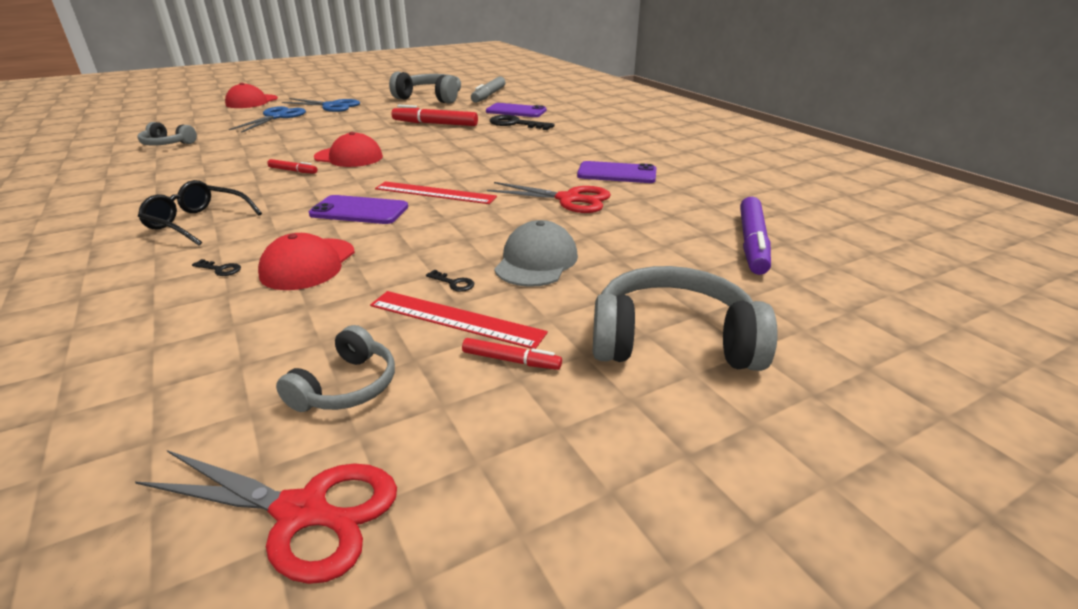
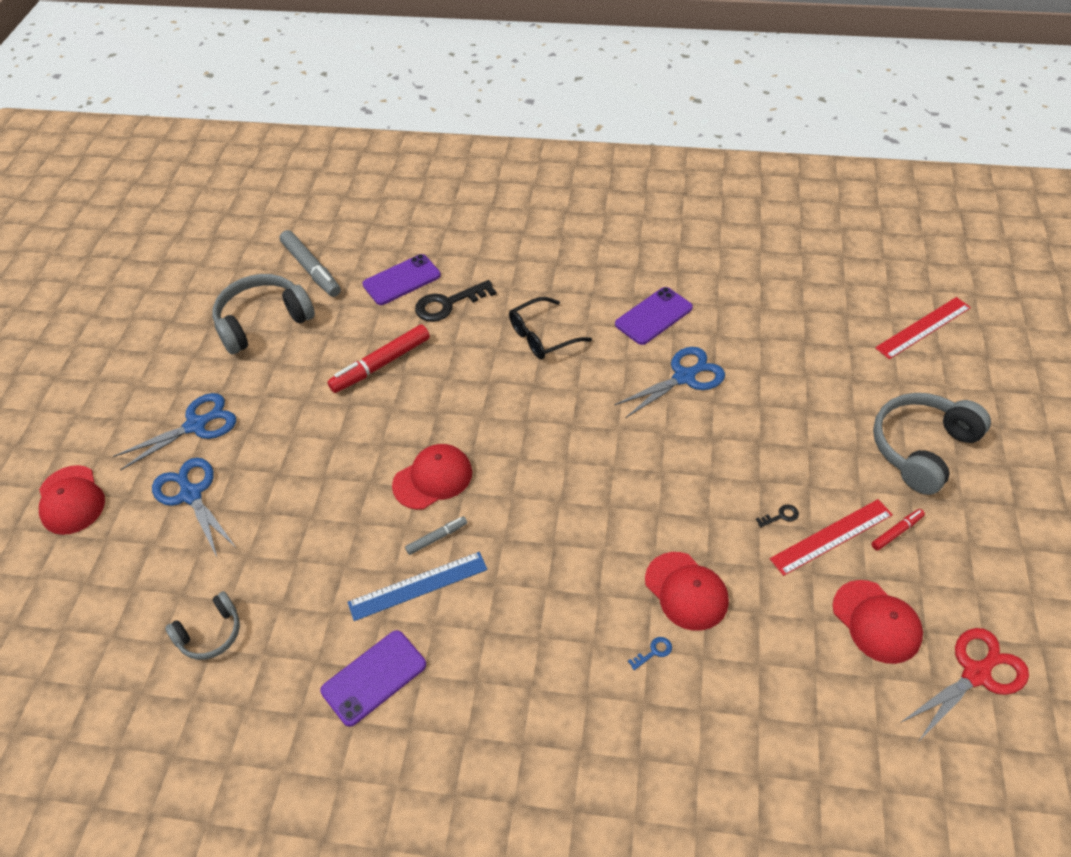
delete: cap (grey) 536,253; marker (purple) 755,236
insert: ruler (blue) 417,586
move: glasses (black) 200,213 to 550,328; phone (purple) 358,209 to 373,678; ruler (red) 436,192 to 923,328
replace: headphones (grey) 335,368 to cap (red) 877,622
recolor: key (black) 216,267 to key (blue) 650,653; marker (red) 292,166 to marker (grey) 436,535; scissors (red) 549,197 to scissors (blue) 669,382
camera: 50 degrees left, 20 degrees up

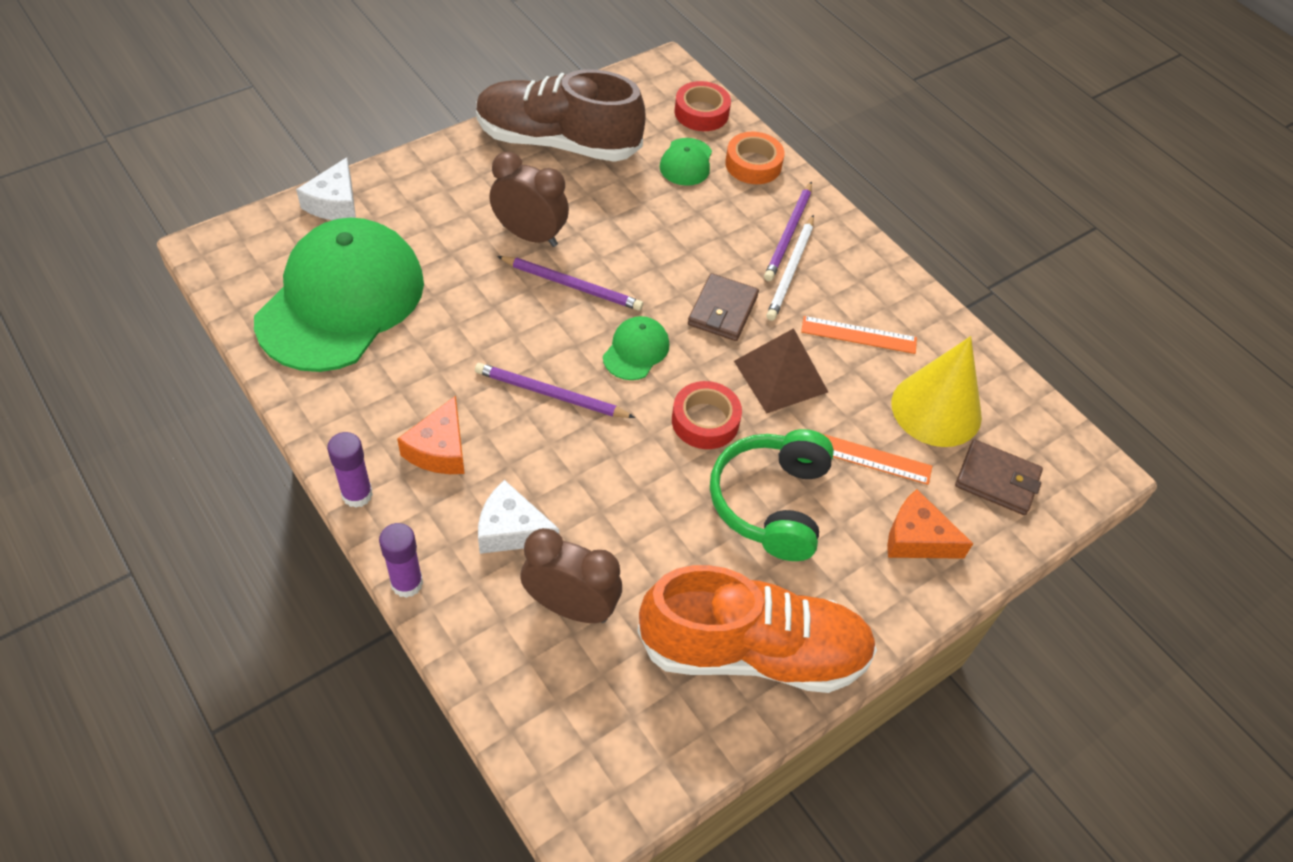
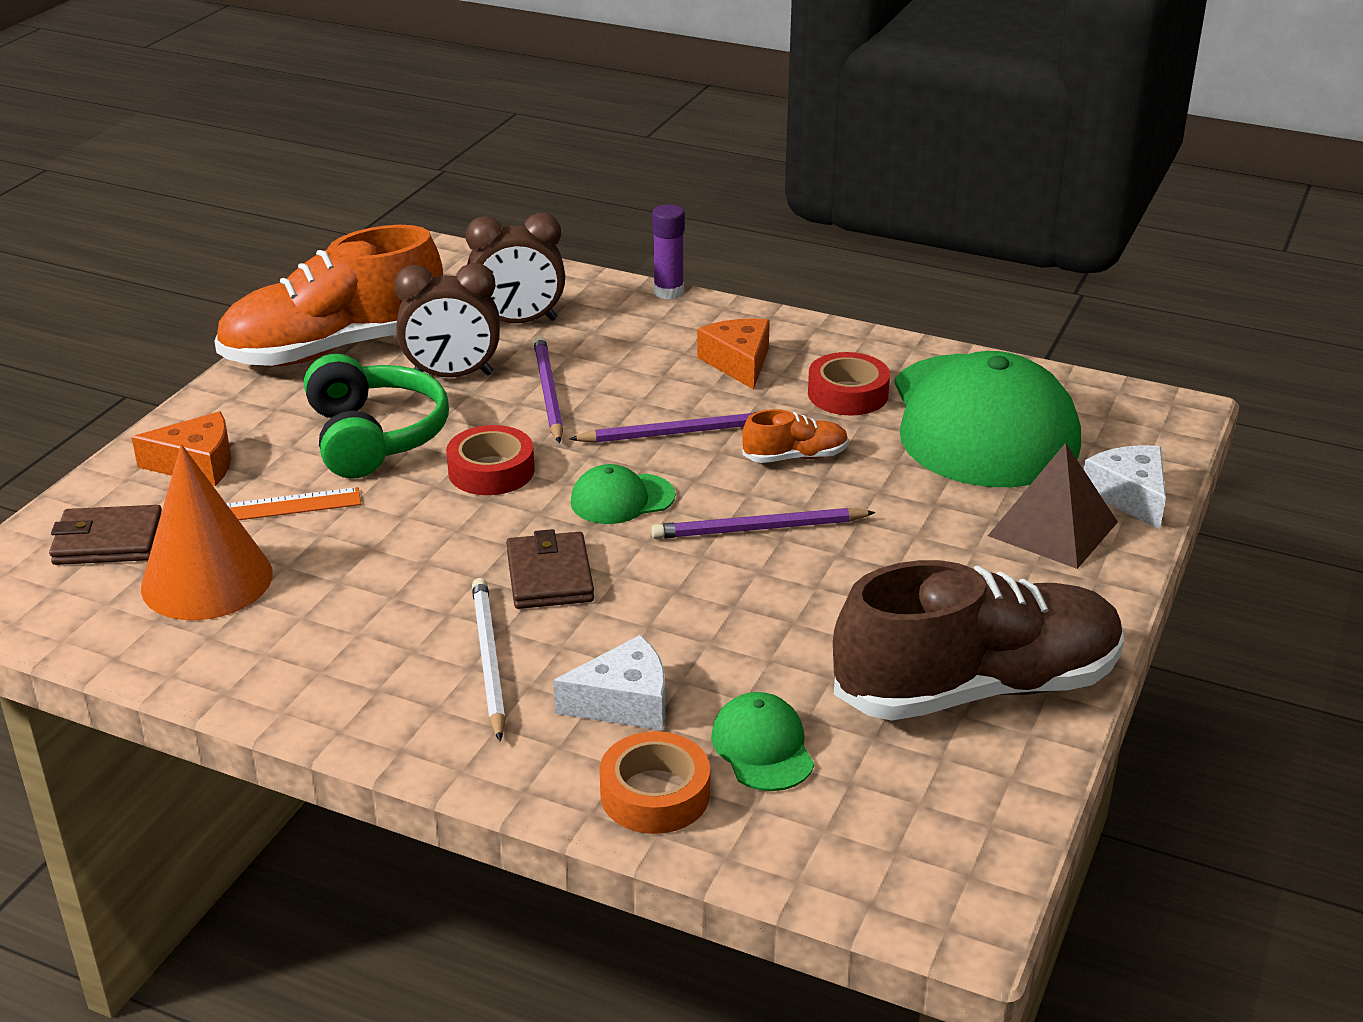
delete: glue stick (purple) 350,470; ruler (orange) 859,335
insert: shoe (orange) 795,436
move: cheese (white) 518,517 to 609,682; clock (brown) 529,199 to 447,320; tape (red) 702,106 to 849,384; pyramid (brown) 781,371 to 1053,506; pencil (purple) 788,231 to 548,389
recolor: cone (yellow) 936,391 to cone (orange) 207,532
rotate: cap (green) 636,348 = 622,494 75 degrees clockwise
camera: 155 degrees right, 20 degrees down

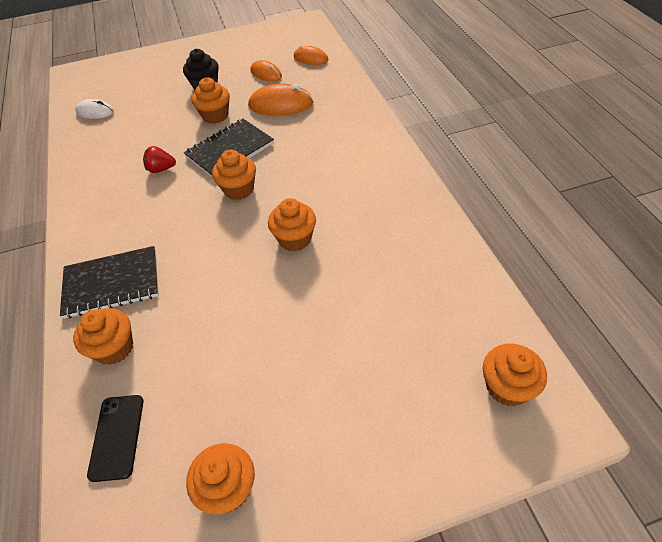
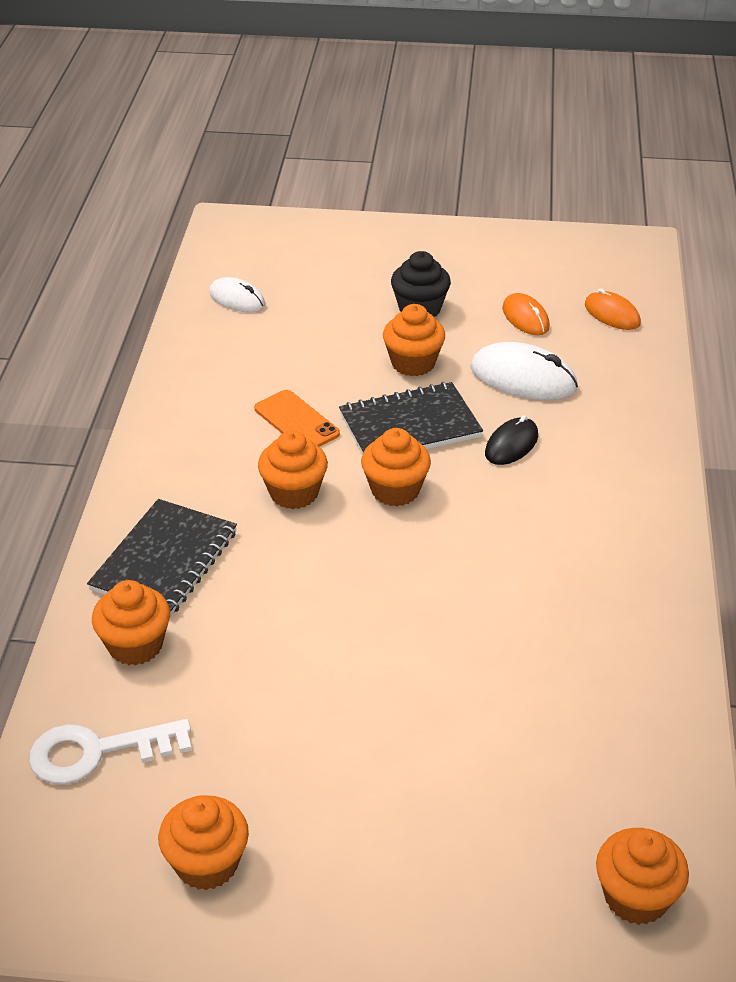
insert: mouse (black) 511,440
move: cupcake (orange) 292,224 to 293,470
replace: phone (black) 115,438 to key (white) 110,751; strawberry (red) 159,159 to phone (orange) 297,418
recolor: mouse (orange) 280,100 to mouse (white) 524,371
rotate: notebook (black) 109,282 = 162,558 75 degrees counterclockwise
camera: 20 degrees right, 10 degrees down

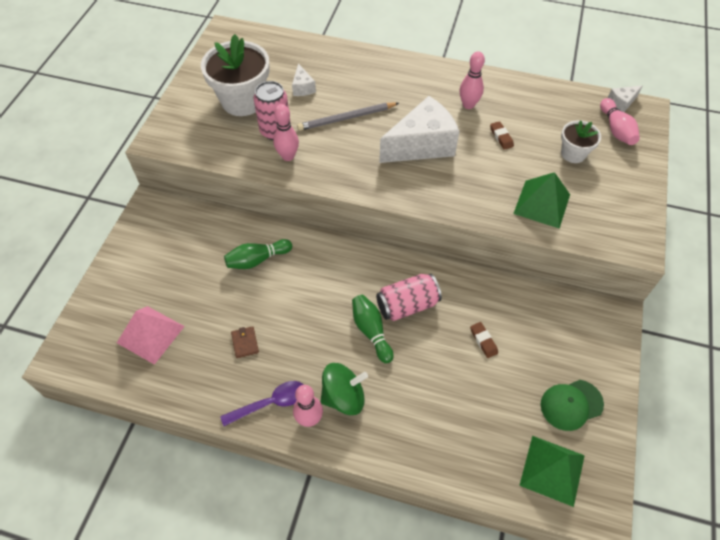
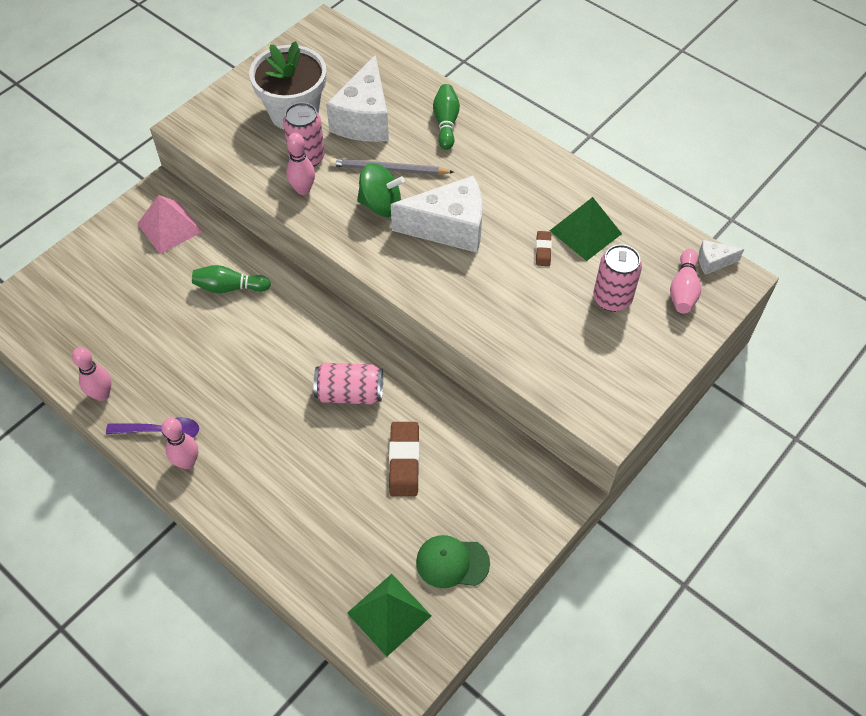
delete: wallet (brown) 245,342
move: pyramid (pink) 151,335 to 169,224; spinning top (green) 344,389 to 381,190; bowling pin (green) 373,329 to 446,117; bowling pin (pink) 472,80 to 92,374; pyramid (green) 541,200 to 586,229
replace: flower pot (white) 581,141 to can (pink) 617,278
resize: cheese (white) 304,80 = 357,98 x2.24; eraser (brown) 484,340 = 404,459 x1.85
camera: 25 degrees right, 0 degrees up

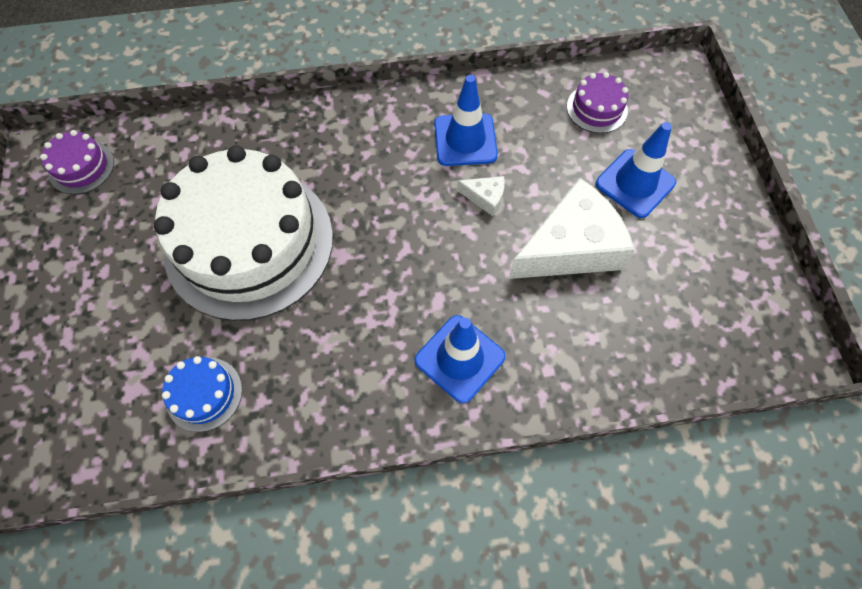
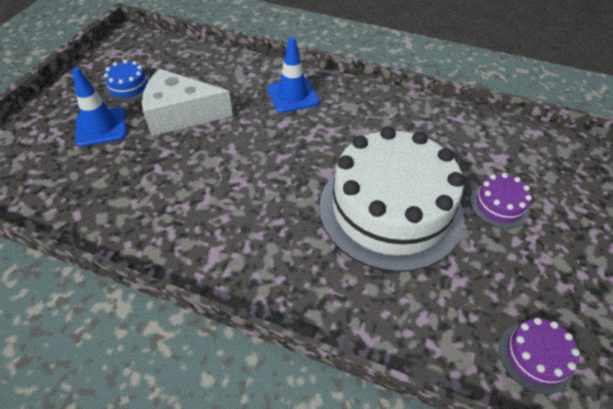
delete: traffic cone (blue) 466,120; cheese (white) 481,196
move: cake (blue) 202,394 to 127,81; cake (purple) 597,102 to 501,201
camera: 150 degrees left, 15 degrees down

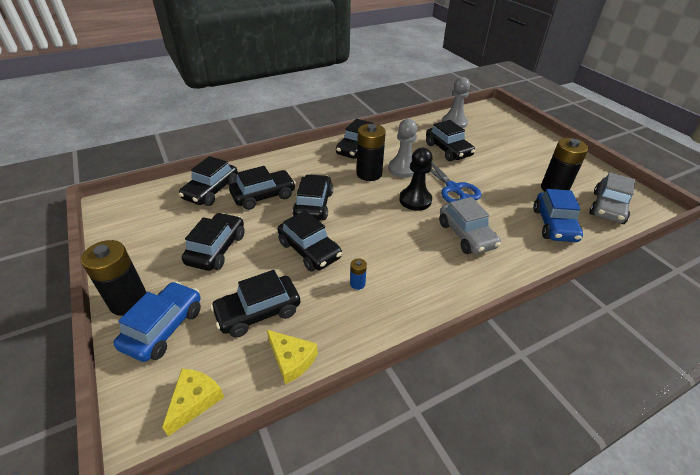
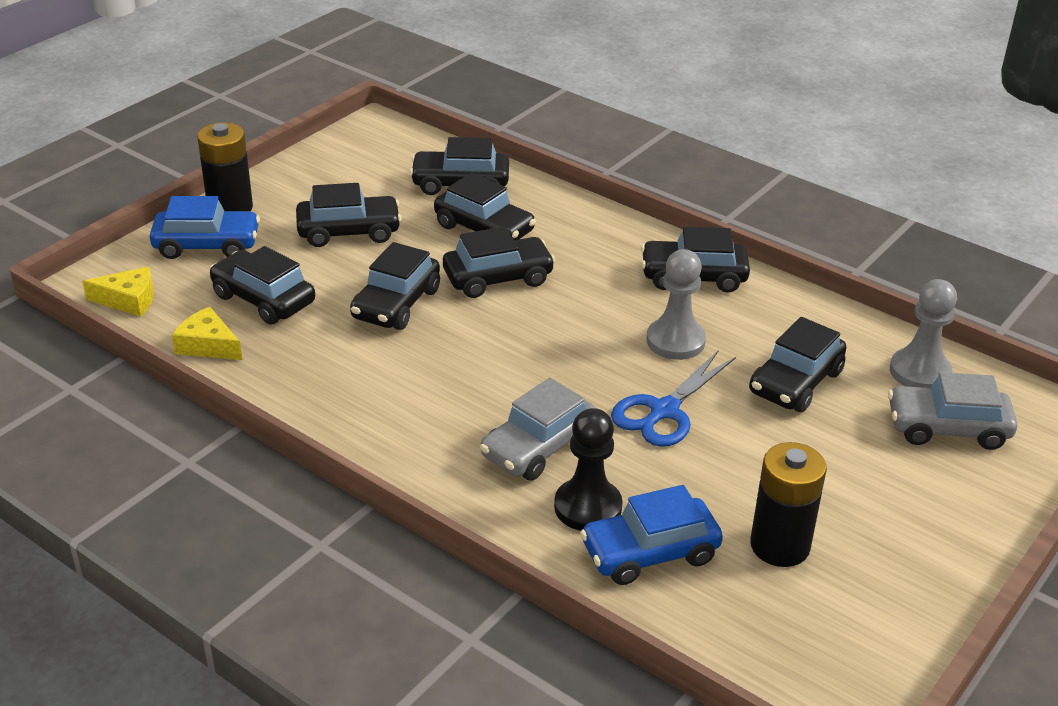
delete: battery (blue) 358,274; battery (black) 371,152
move: pawn (black) 416,179 to 588,469; car (grey) 612,198 to 952,411
rotate: cheese (yellow) 292,357 = 207,333 105 degrees clockwise
camera: 65 degrees right, 5 degrees down

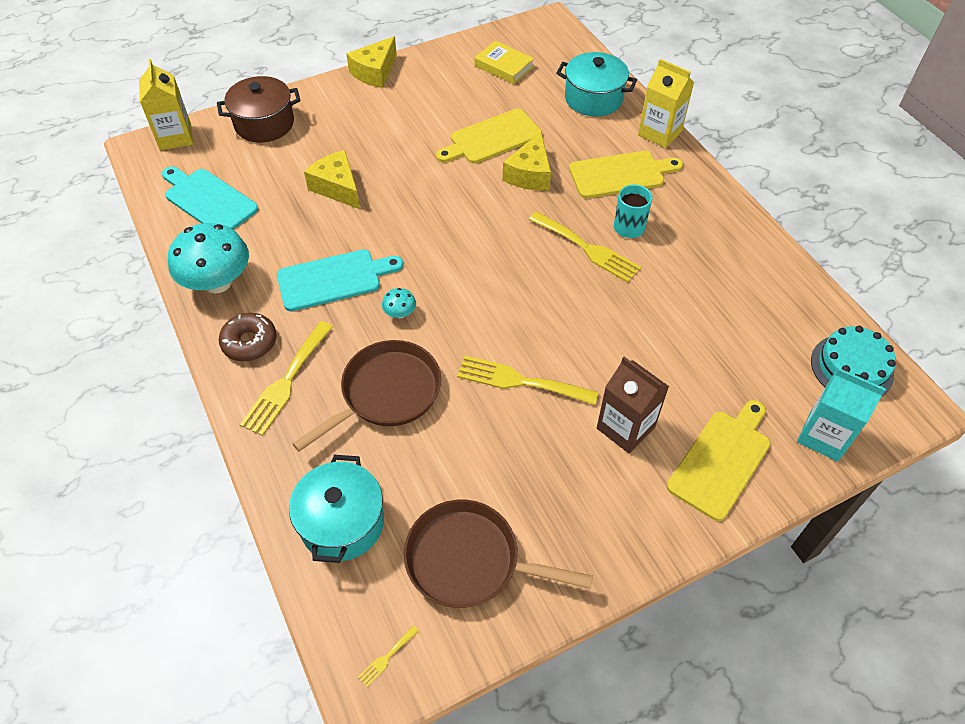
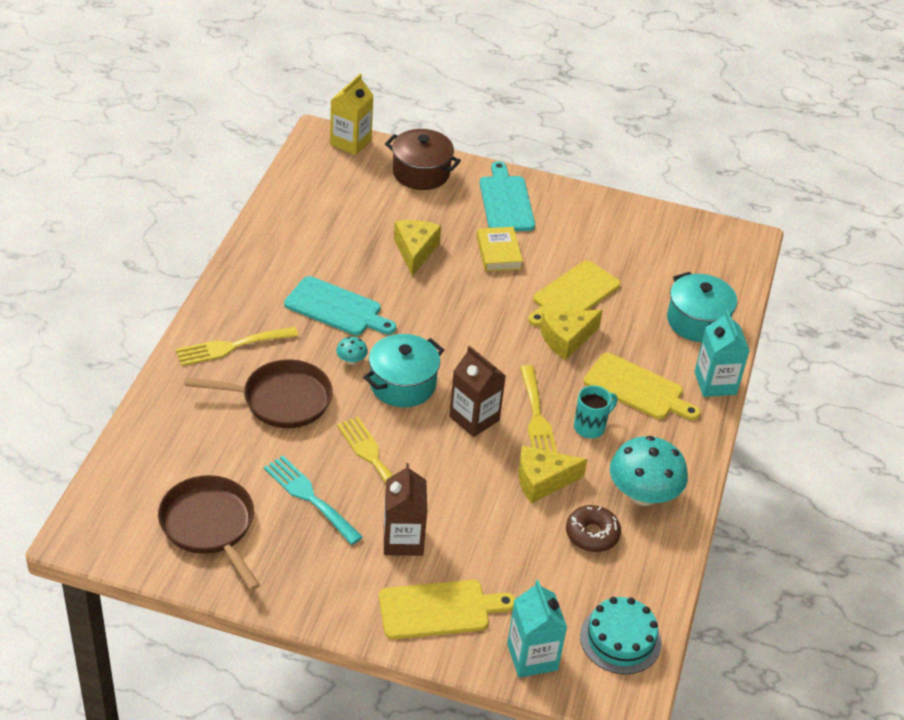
delete: fork (yellow) 388,656
insert: fork (turquoise) 313,500; carton (brown) 477,391
move: cutting board (turquoise) 210,198 to 507,196; mushroom (turquoise) 208,258 to 649,471; donut (brown) 248,337 to 593,528; pot (turquoise) 336,509 to 403,370; cheese (yellow) 371,62 to 553,475; book (yellow) 504,62 to 499,249
recolor: carton (yellow) 666,103 to carton (turquoise) 722,353
rotate: cutting board (yellow) 489,136 = 574,293 60 degrees counterclockwise
camera: 40 degrees right, 10 degrees down

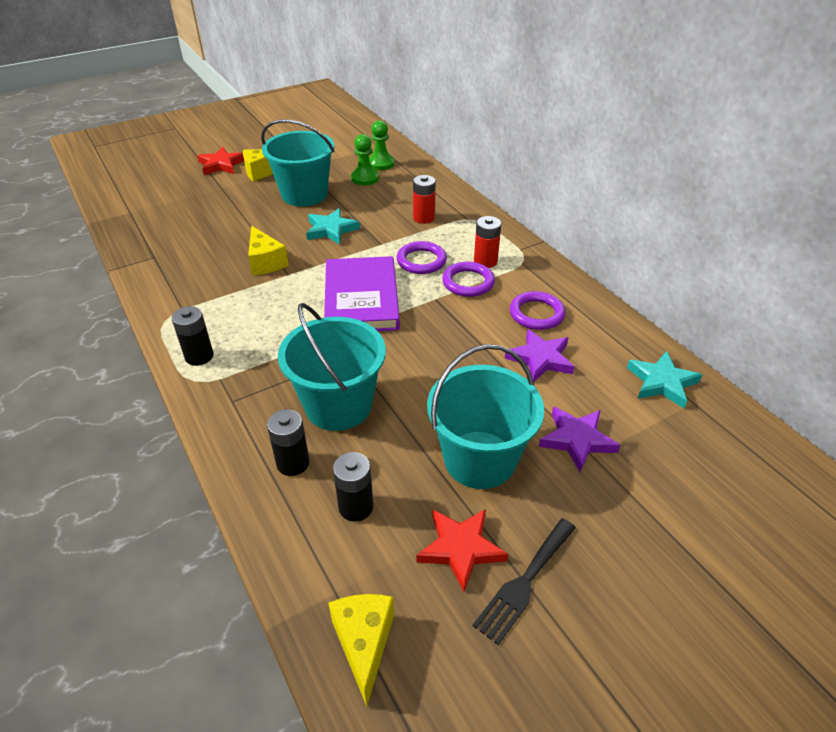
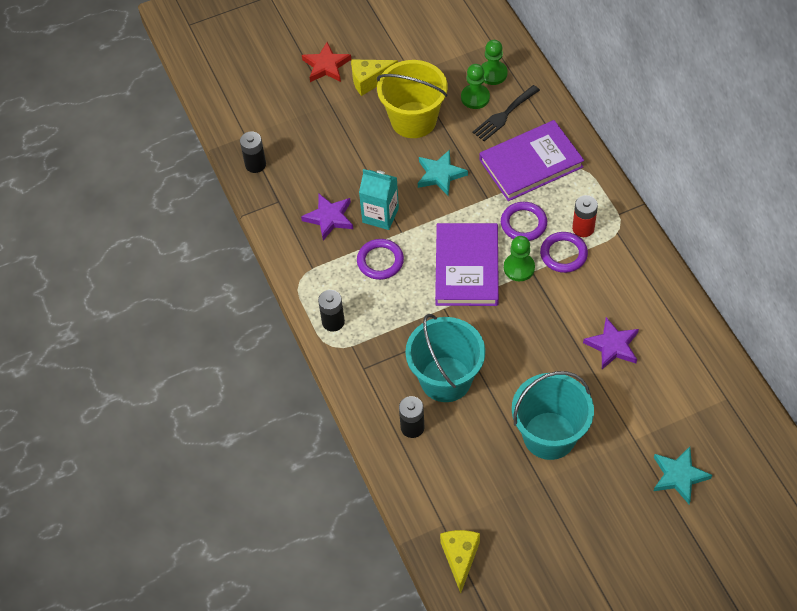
delete: star (red) 462,550
insert: pawn (green) 519,258
move: battery (black) 353,487 to 253,152; fork (black) 524,581 to 506,113; ring (purple) 538,310 to 380,259; star (purple) 579,439 to 327,216; star (turquoise) 664,379 to 683,475
replace: cheese (yellow) 268,251 to carton (turquoise) 379,199; battery (red) 424,199 to book (purple) 532,160
recolor: bucket (turquoise) 297,163 to bucket (yellow) 412,99
camera: 10 degrees right, 15 degrees up

